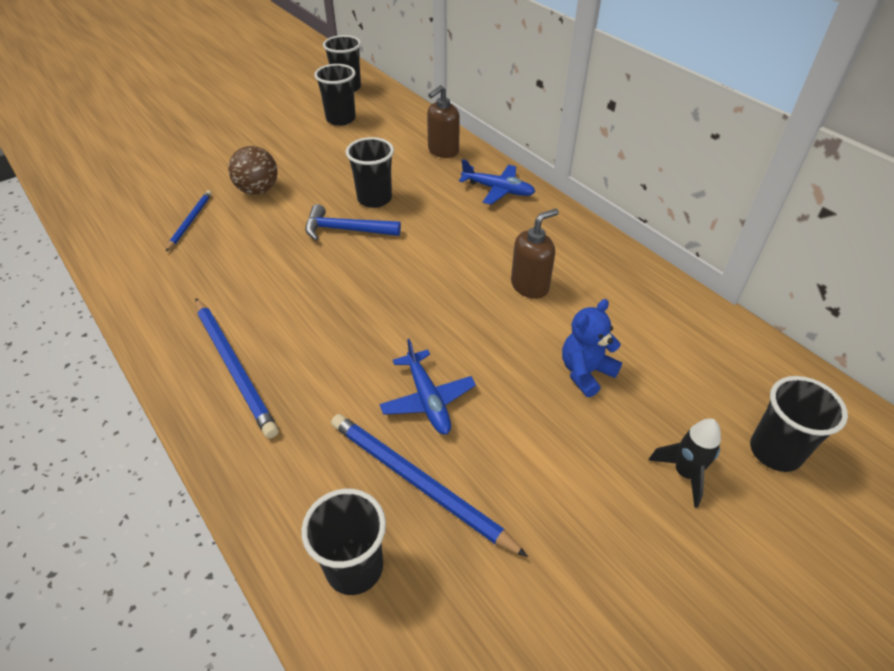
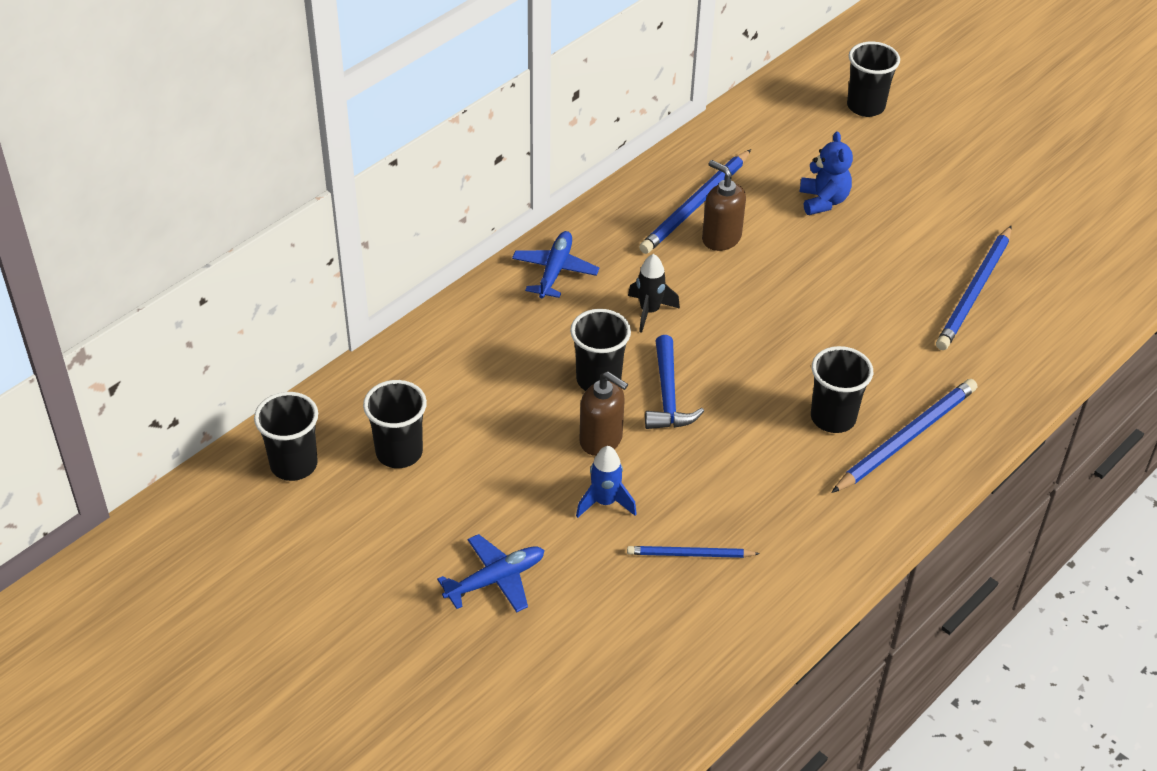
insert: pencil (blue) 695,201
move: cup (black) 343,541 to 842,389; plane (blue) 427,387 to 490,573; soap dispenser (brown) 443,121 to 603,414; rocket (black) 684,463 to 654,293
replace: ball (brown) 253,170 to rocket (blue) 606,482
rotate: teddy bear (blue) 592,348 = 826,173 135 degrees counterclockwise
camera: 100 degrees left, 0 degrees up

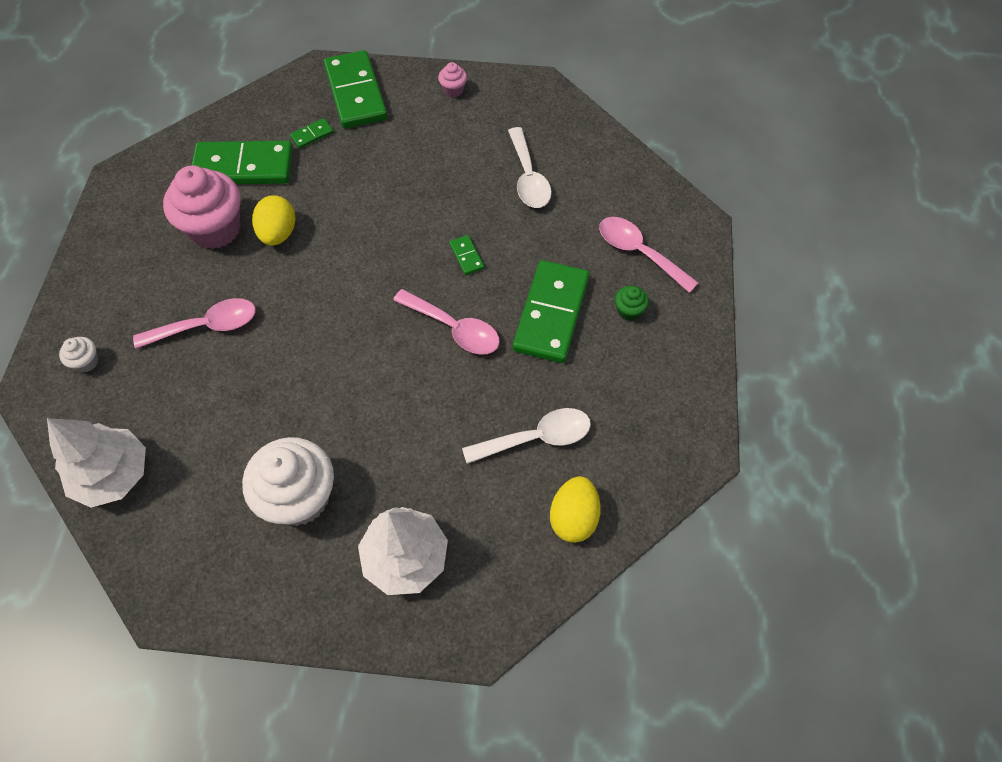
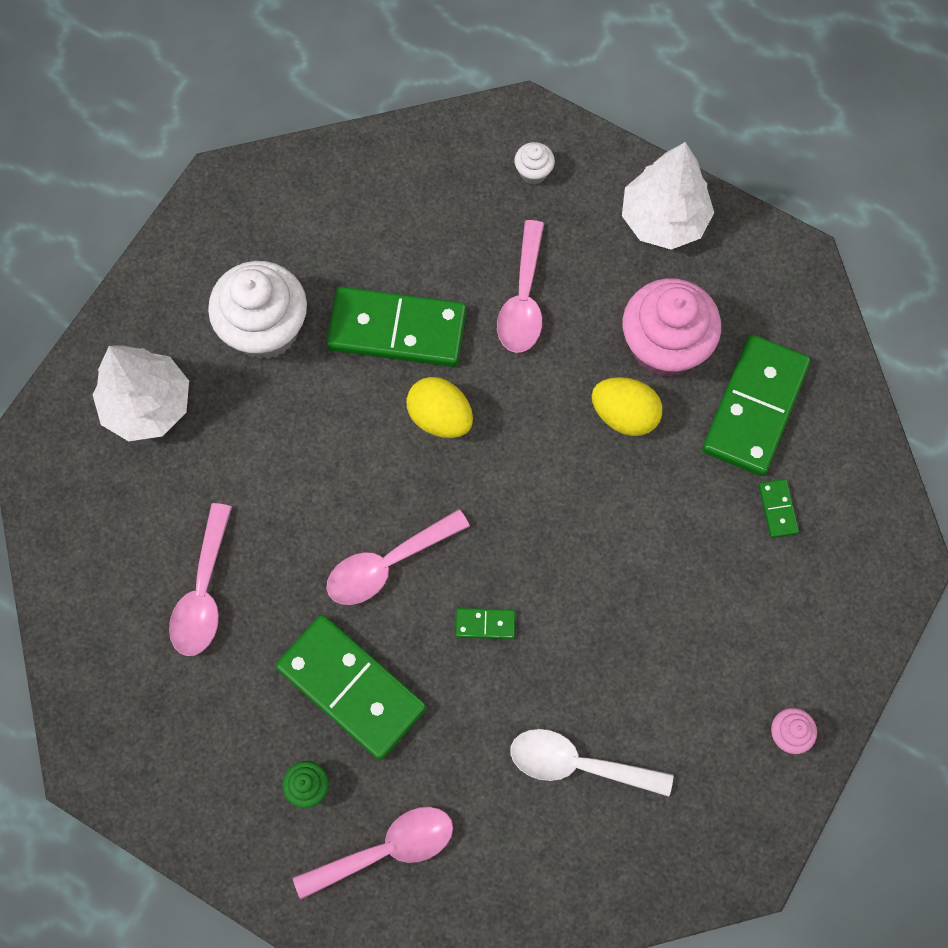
move: tree (white) 96,463 to 668,196; domino (green) 355,89 to 396,327; egg (yellow) 575,509 to 439,407
recolor: spoon (white) 526,436 to spoon (pink) 200,579
camera: 115 degrees right, 10 degrees up

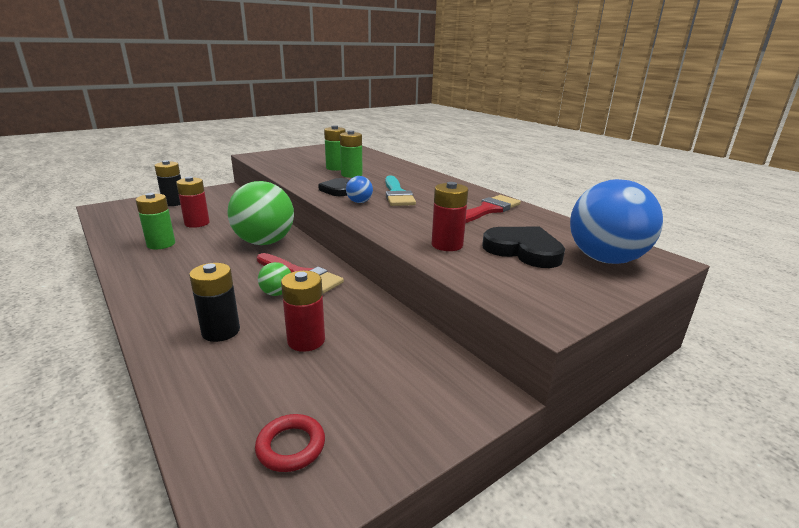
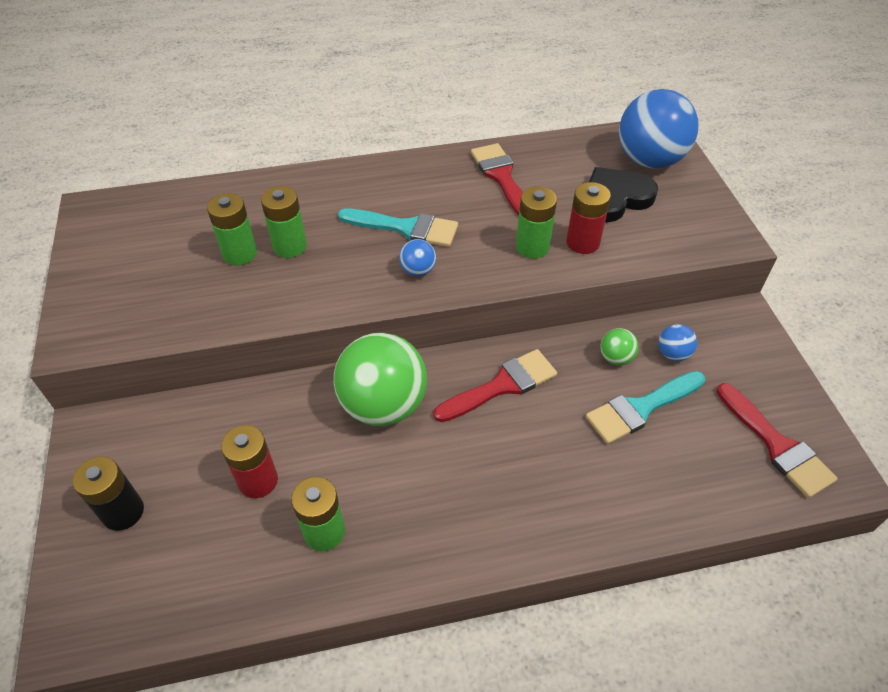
delete: battery (black) 214,302; heart (black) 333,187
insert: battery (green) 536,223; ball (blue) 678,342
move: ball (green) 274,279 to 619,346
replace: ring (red) 290,443 to brush (red) 777,440; battery (red) 303,311 to brush (turquoise) 645,407
camera: 65 degrees left, 25 degrees up

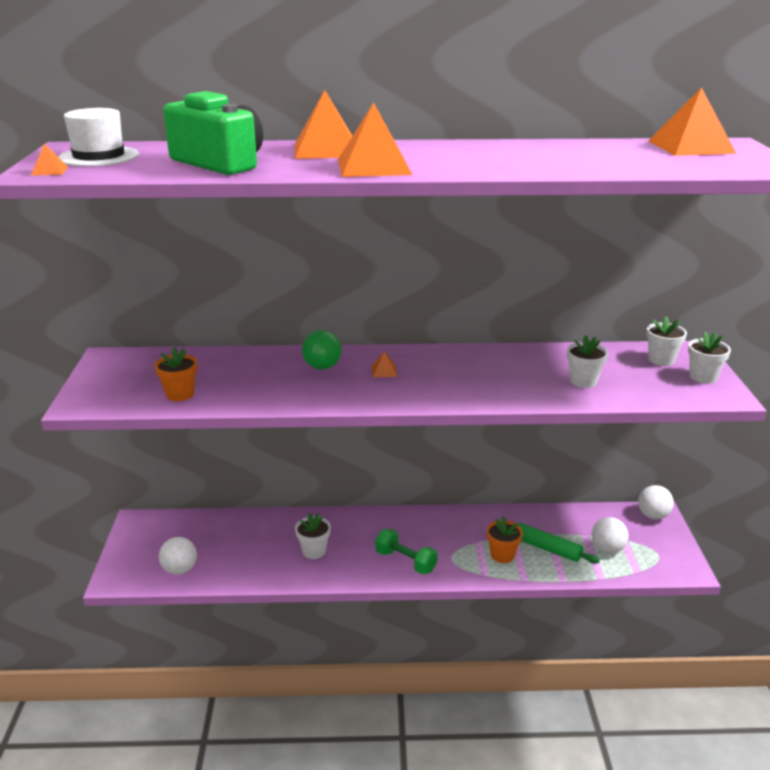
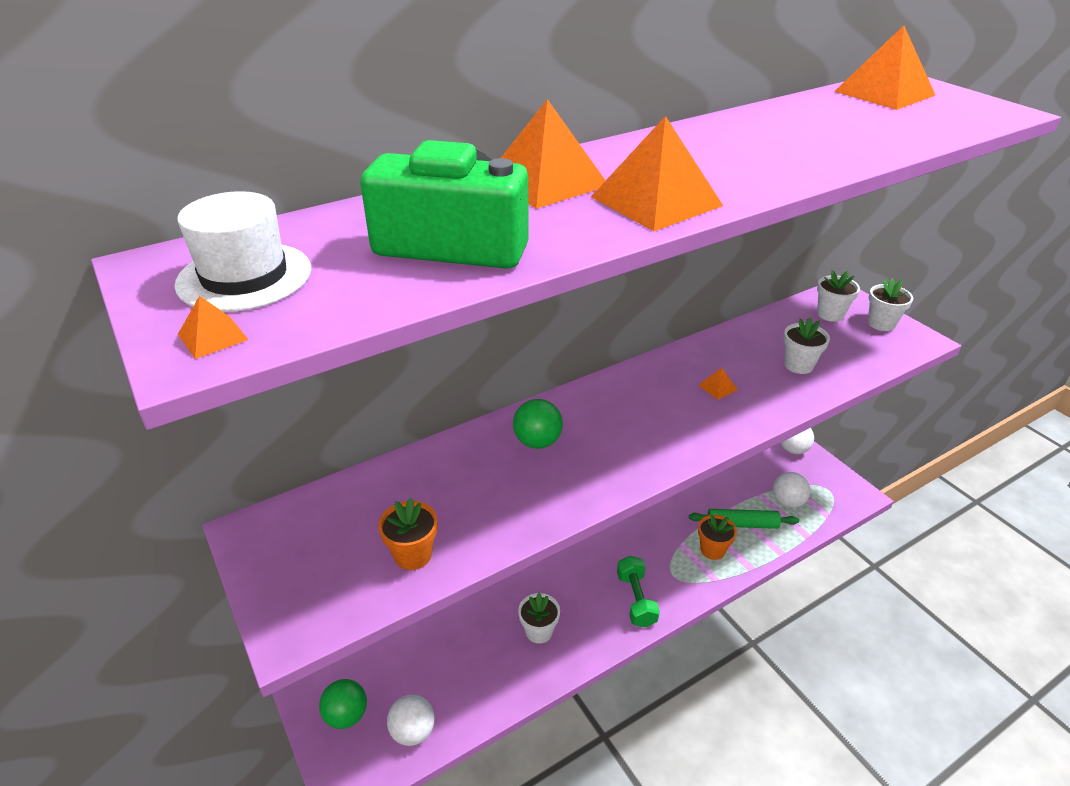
insert: ball (green) 343,704
move: pyramid (orange) 384,365 to 718,384
rotate: dumbbell (green) 406,551 = 638,591 75 degrees clockwise
camera: 30 degrees left, 10 degrees up

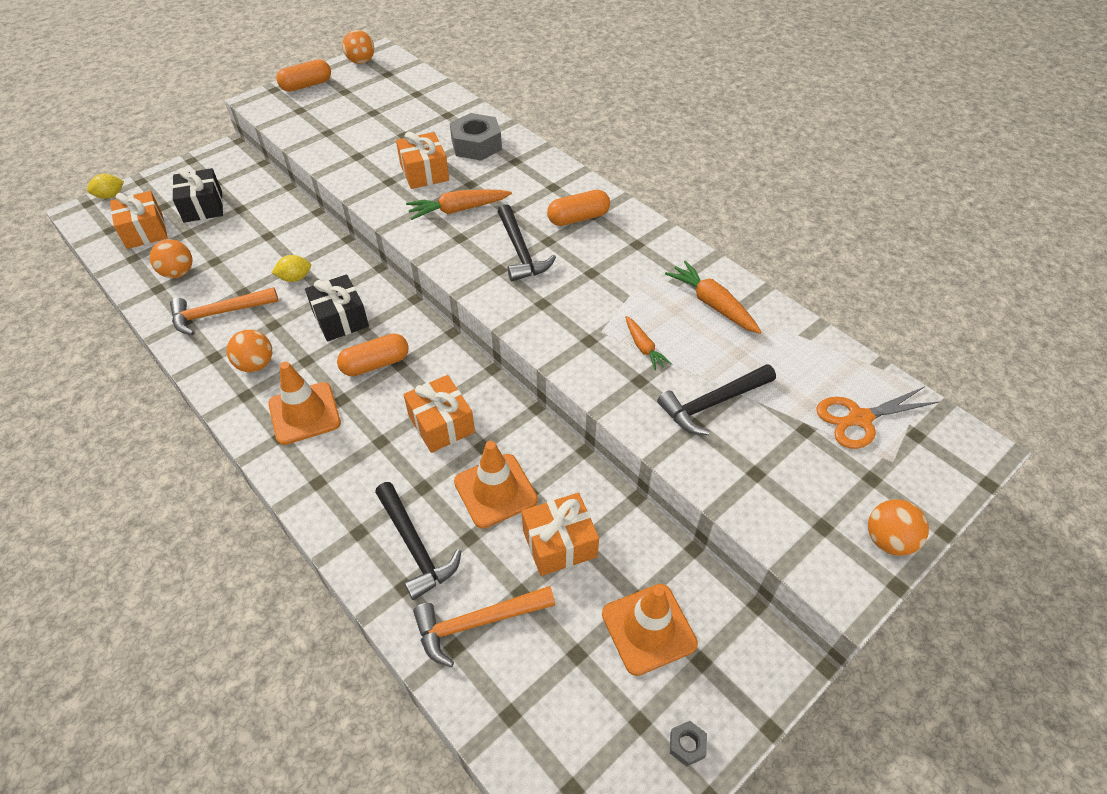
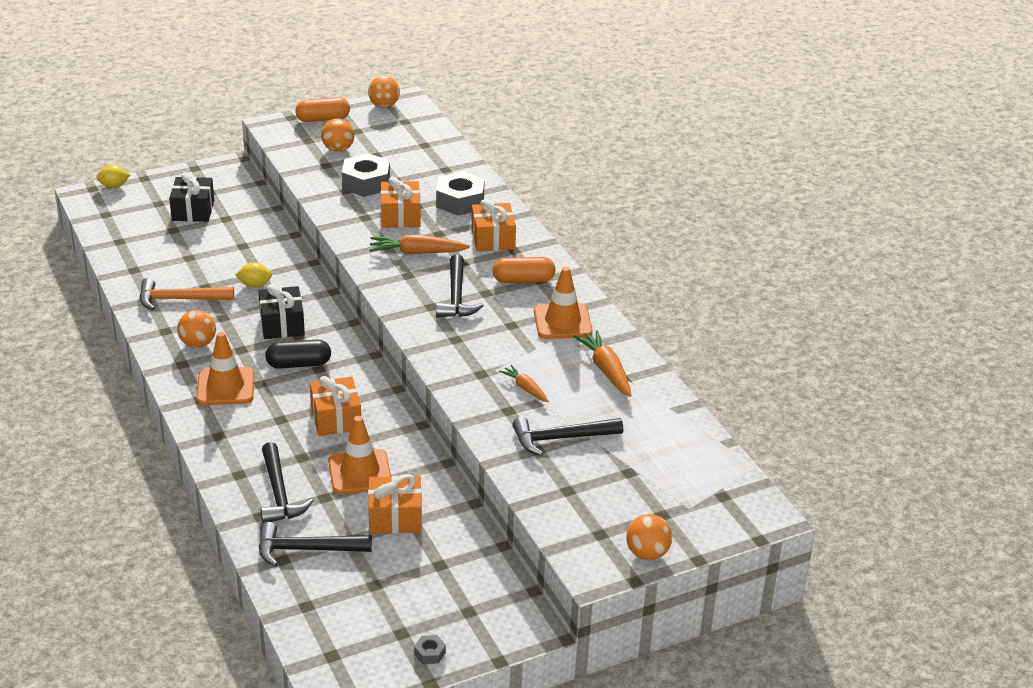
delete: scissors (orange) 877,418
insert: nut (grey) 366,175
move: gift (orange) 139,220 to 493,225; ball (orange) 171,258 to 337,135; traffic cone (orange) 650,630 to 563,302
recolor: capsule (orange) 373,355 to capsule (black) 298,354; hammer (orange) 484,626 to hammer (black) 315,544
rotate: carrot (orange) 648,343 = 524,383 150 degrees clockwise
camera: 15 degrees right, 15 degrees down

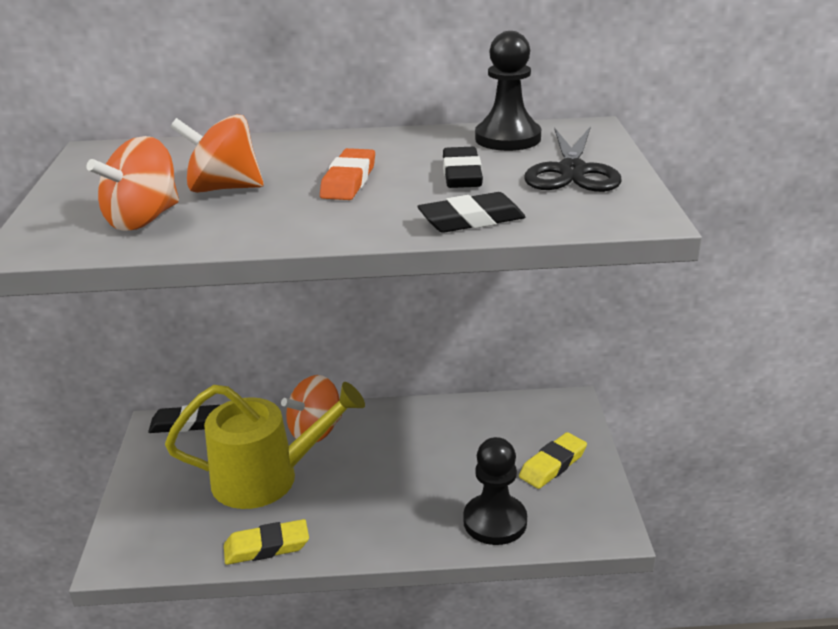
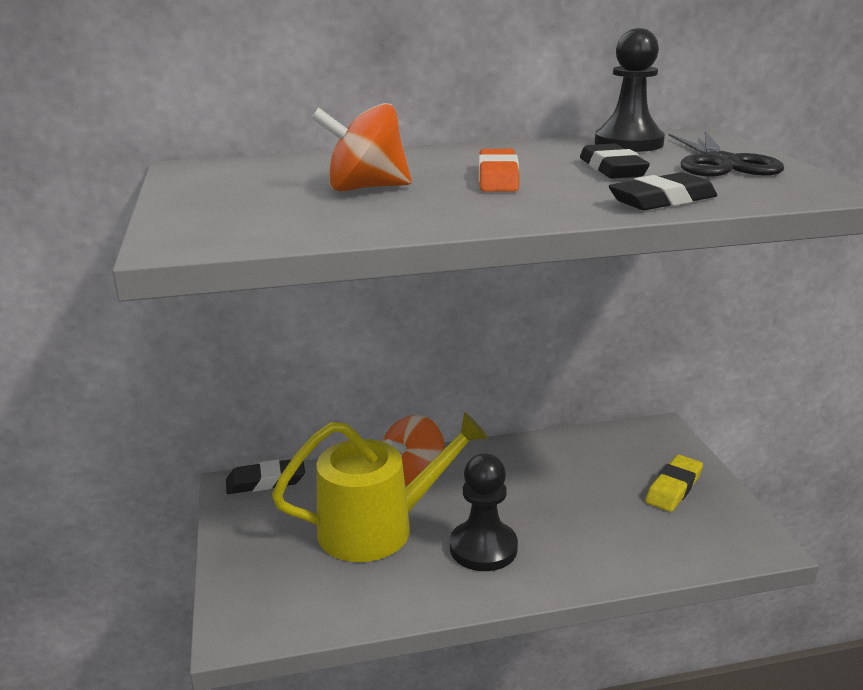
delete: spinning top (orange) 132,183; eraser (yellow) 266,542
move: pawn (black) 495,491 to 484,512
camera: 10 degrees left, 5 degrees down

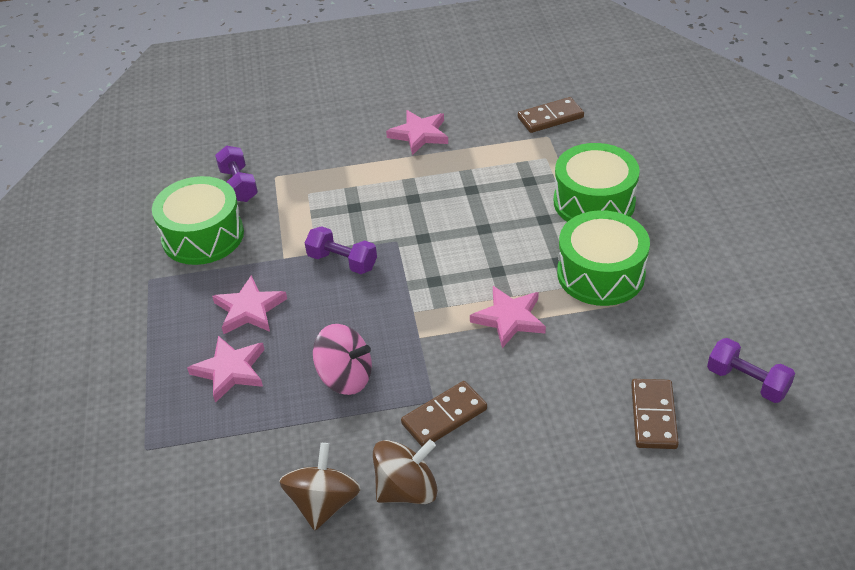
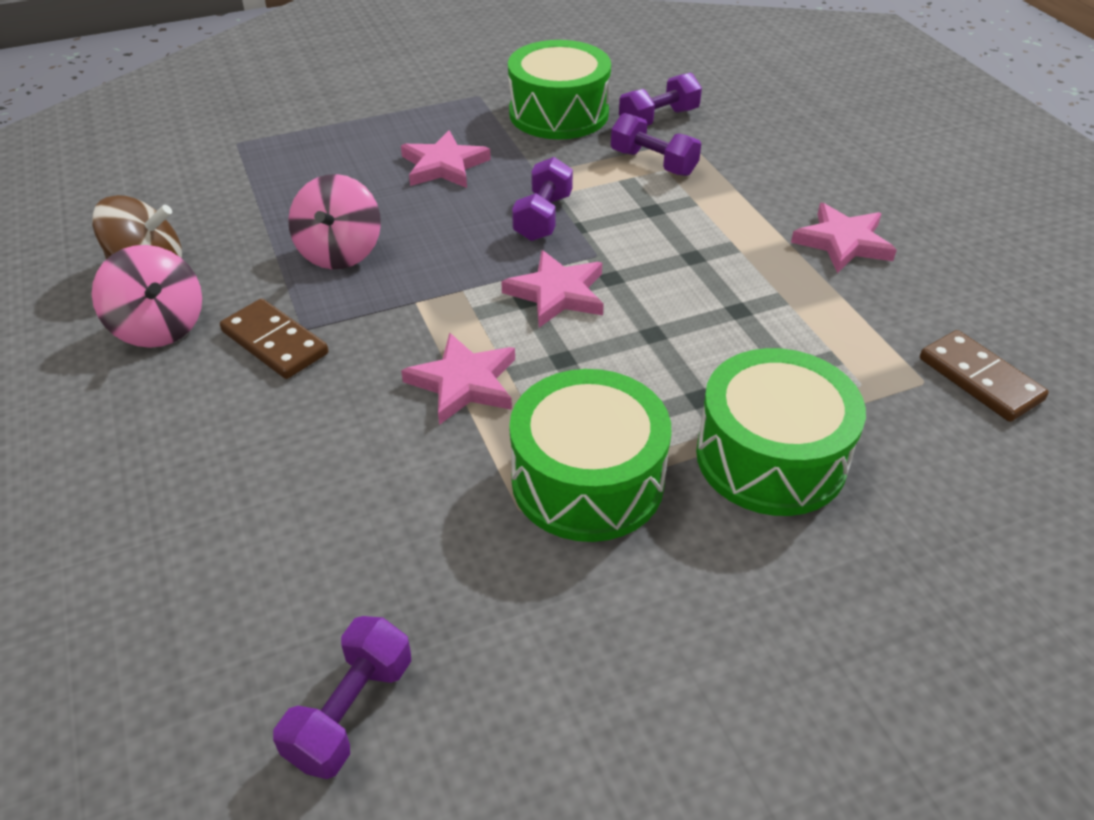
delete: domino (brown) 655,414
insert: dumbbell (purple) 656,144
move: star (pink) 226,369 to 552,289
recolor: spinning top (brown) 405,472 to spinning top (pink) 147,296
camera: 75 degrees right, 0 degrees up

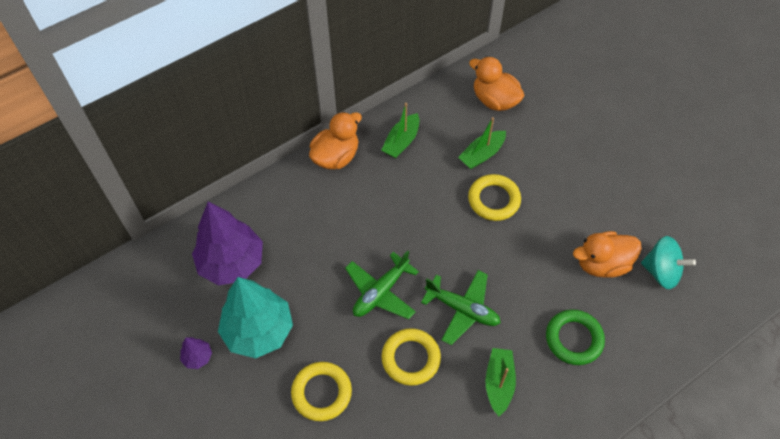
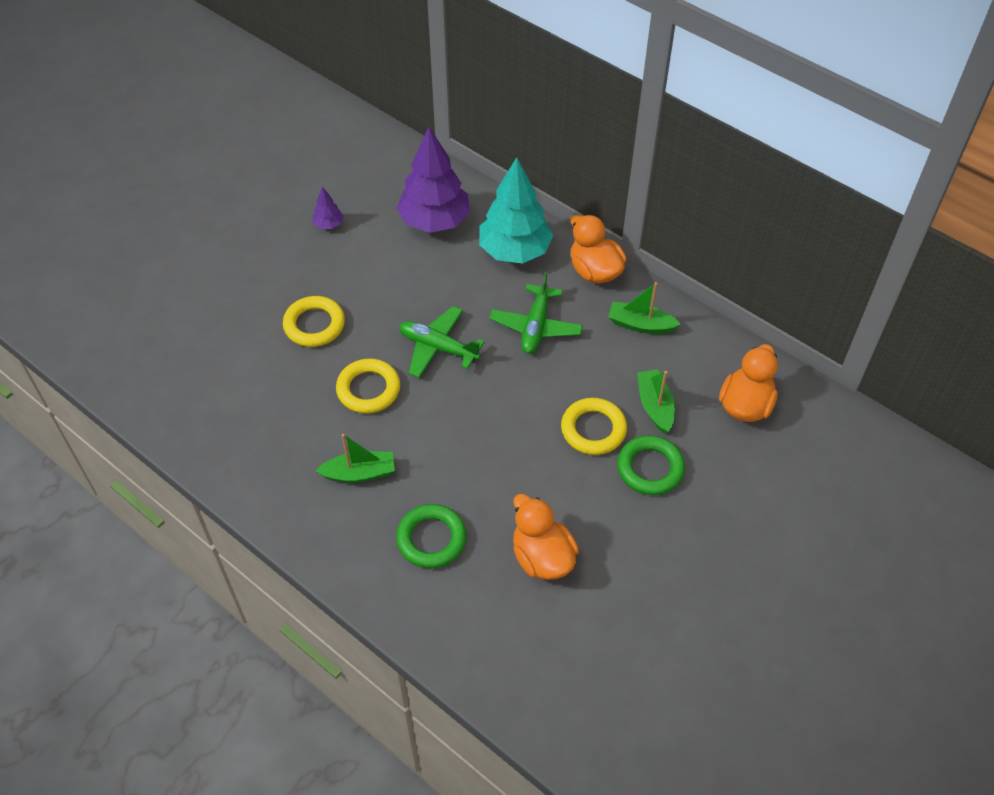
delete: spinning top (turquoise) 668,262
insert: ring (green) 651,465
move: tree (turquoise) 255,317 to 516,210; plane (green) 461,307 to 536,313
rotate: duck (orange) 335,140 = 598,249 150 degrees counterclockwise; boat (green) 482,143 = 656,401 45 degrees clockwise
camera: 75 degrees right, 5 degrees down

